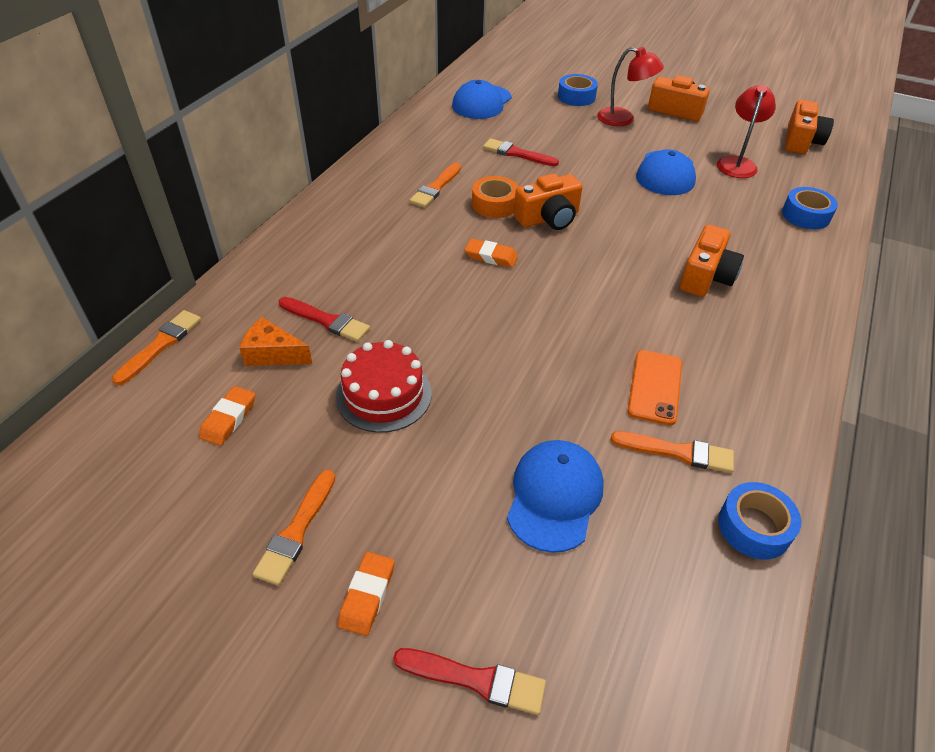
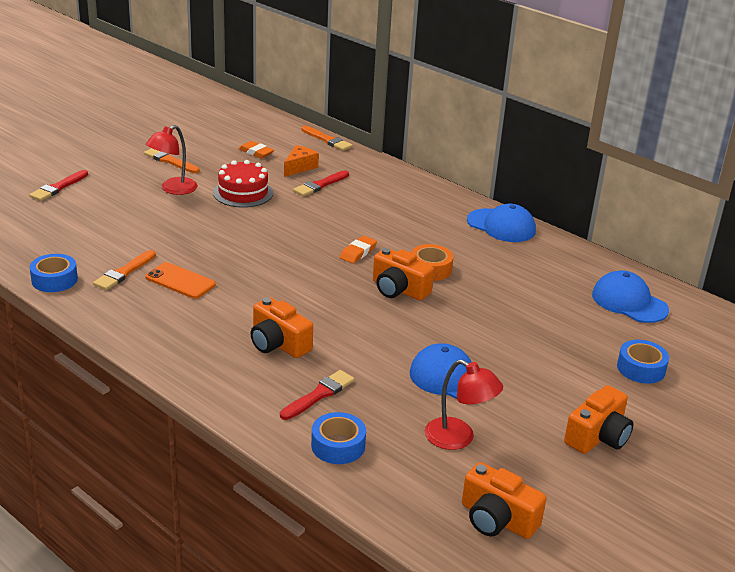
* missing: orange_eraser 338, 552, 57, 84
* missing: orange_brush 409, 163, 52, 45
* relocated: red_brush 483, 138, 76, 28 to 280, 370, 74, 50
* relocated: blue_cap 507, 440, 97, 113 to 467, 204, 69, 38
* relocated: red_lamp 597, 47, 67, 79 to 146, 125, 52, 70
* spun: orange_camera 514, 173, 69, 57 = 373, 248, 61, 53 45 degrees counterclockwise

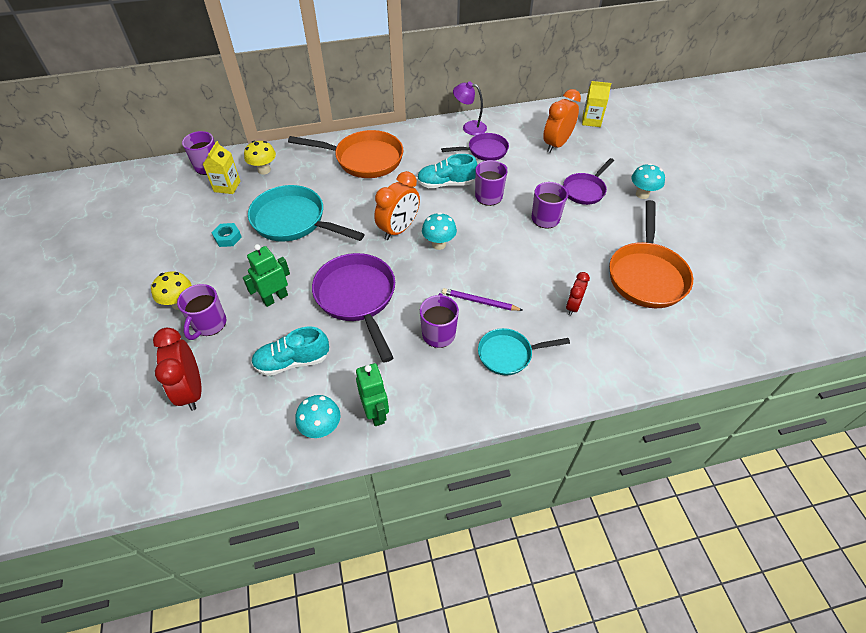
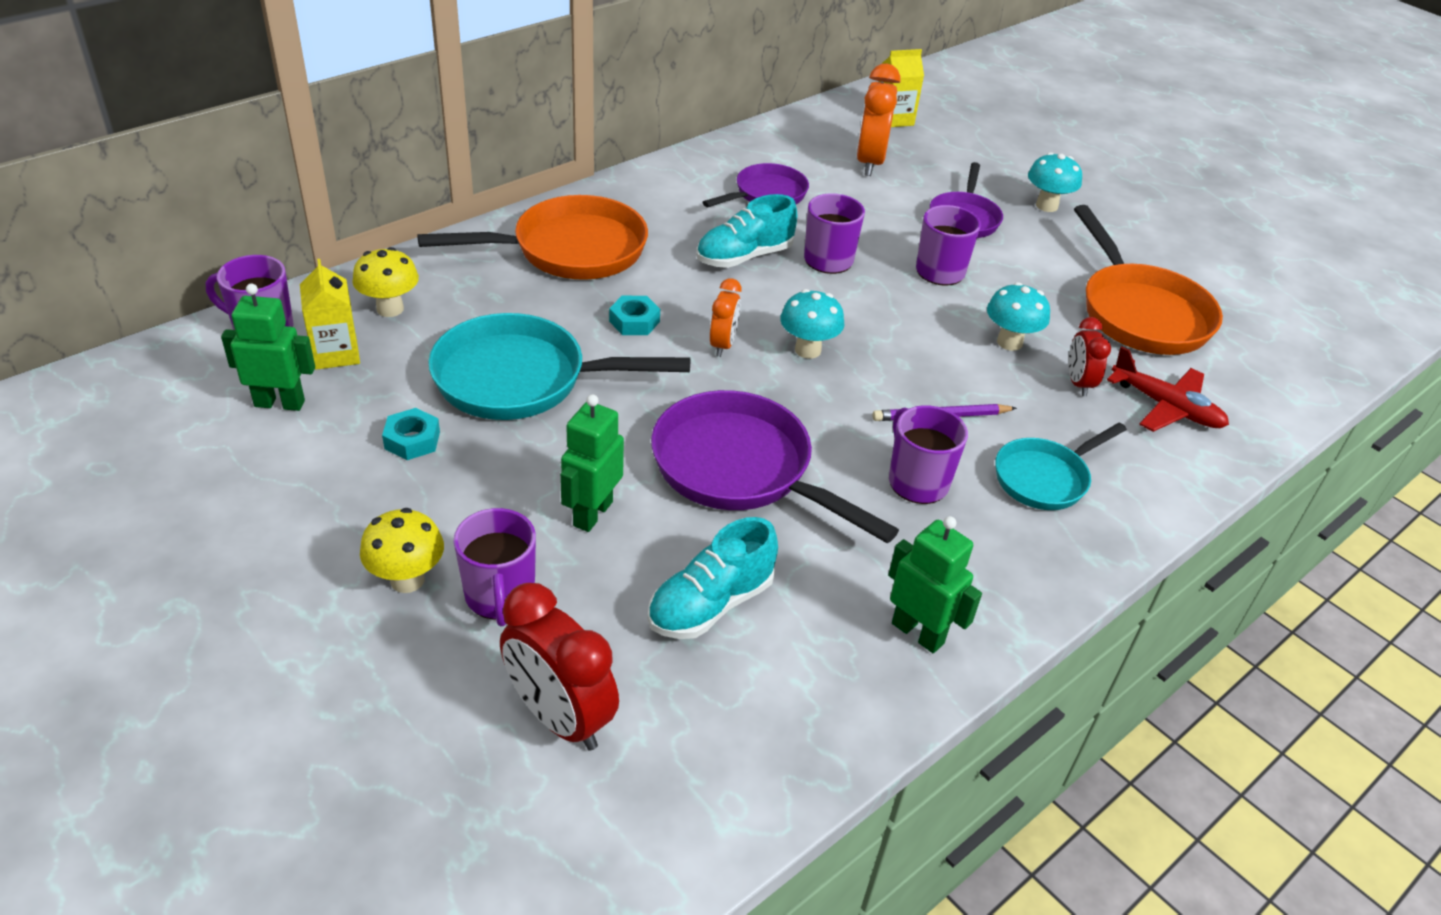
* missing: purple_lamp 453, 81, 34, 54
* appeared: green_robot 221, 283, 94, 128
* appeared: turquoise_nut 609, 296, 51, 39
* appeared: red_plane 1107, 346, 122, 86
* relocated: turquoise_mushroom 295, 395, 45, 43 to 987, 282, 63, 69
* size: orange_clock 374, 171, 46, 69 = 710, 278, 32, 79 x0.58

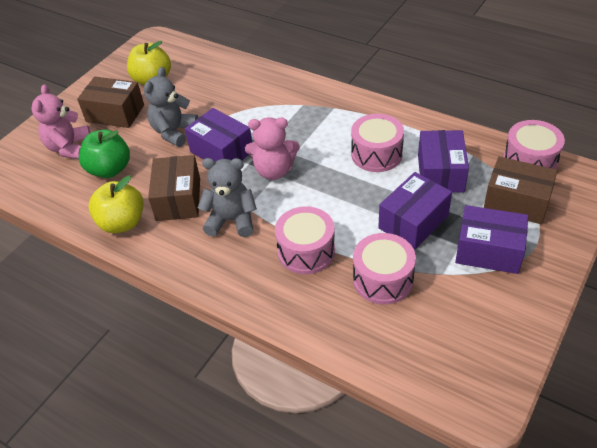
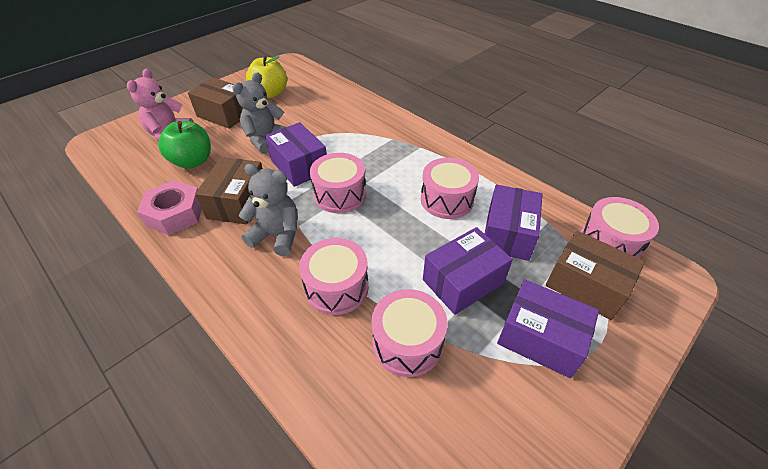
* exchanged: yellow_apple 88, 175, 56, 58 to pink_nut 137, 180, 65, 55
* exchanged: pink_teddy_bear 245, 117, 55, 63 to pink_drum 310, 153, 56, 60

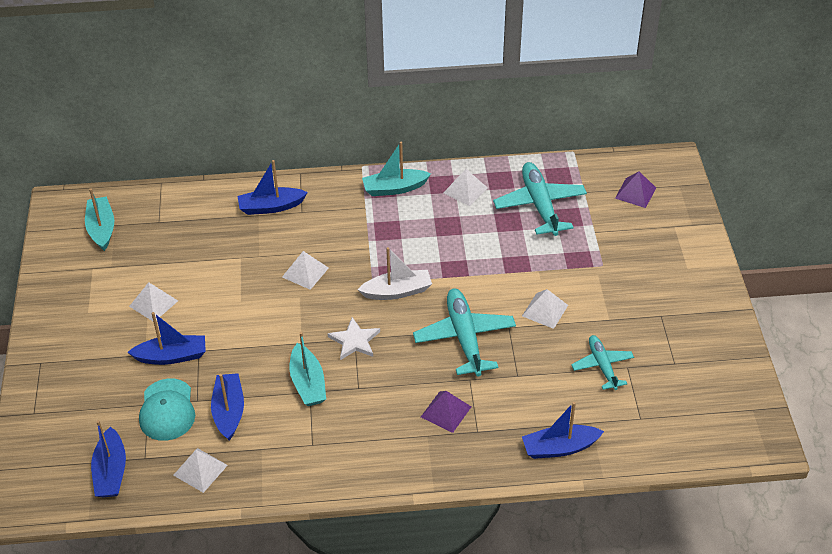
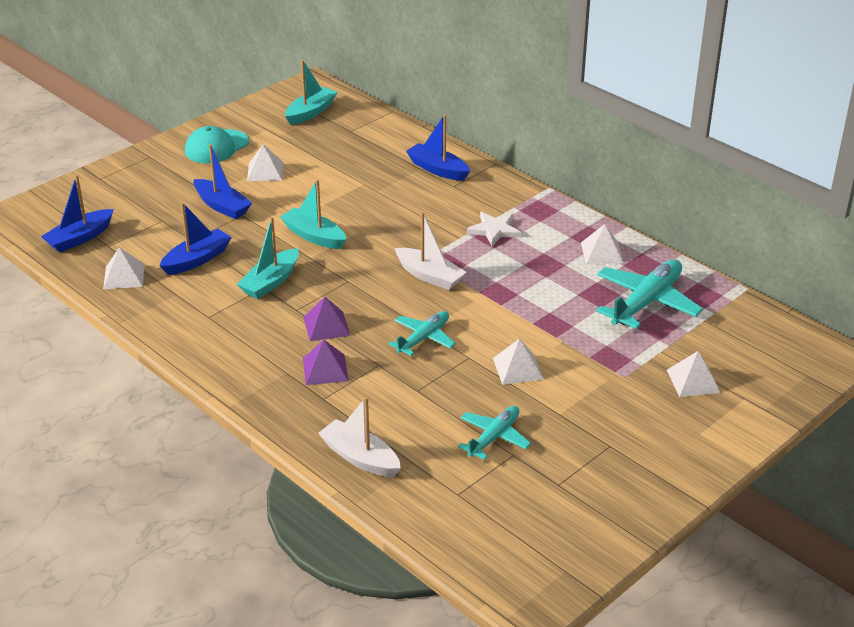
* relocated: turquoise_cap 139, 378, 56, 63 to 185, 126, 64, 37
* relocated: white_pyramid 282, 251, 47, 39 to 667, 351, 54, 46
* relocated: white_star 328, 317, 52, 43 to 467, 212, 54, 34
* relocated: turquoise_boat 362, 142, 69, 54 to 280, 179, 67, 70
* relocated: purple_pyramid 615, 171, 41, 37 to 303, 297, 47, 44
* colour: blue_boat 522, 402, 82, 57 to white_boat 318, 397, 83, 80
* size: turquoise_plane 413, 289, 103, 88 = 389, 311, 67, 45 x0.61

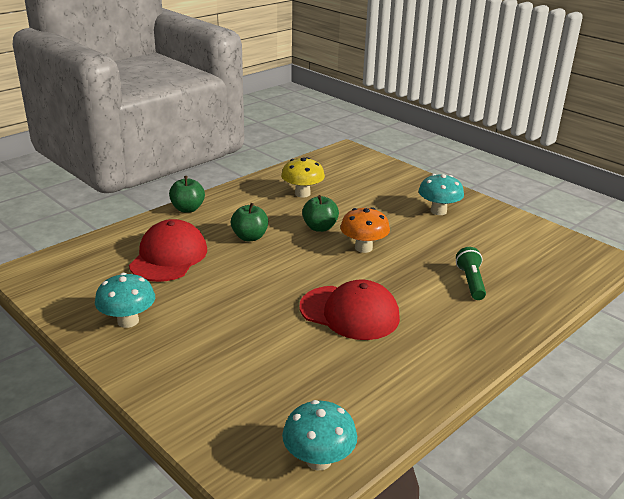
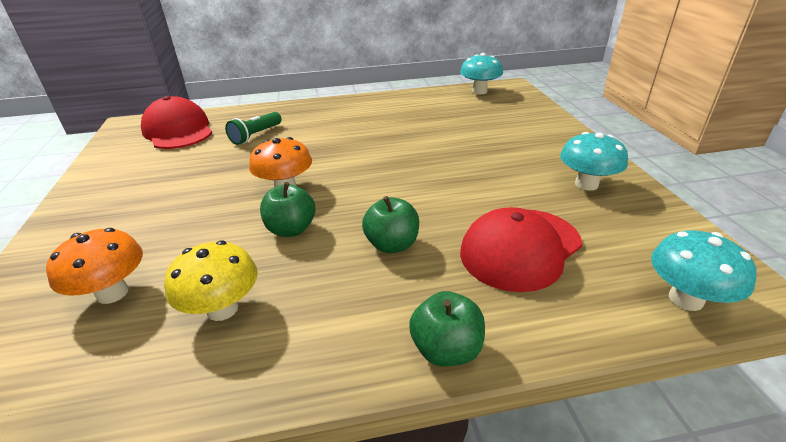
* appeared: orange_mushroom 46, 228, 97, 76
* relocated: red_cap 299, 279, 101, 61 to 141, 96, 71, 53
* relocated: turquoise_mushroom 419, 174, 45, 41 to 651, 230, 105, 81

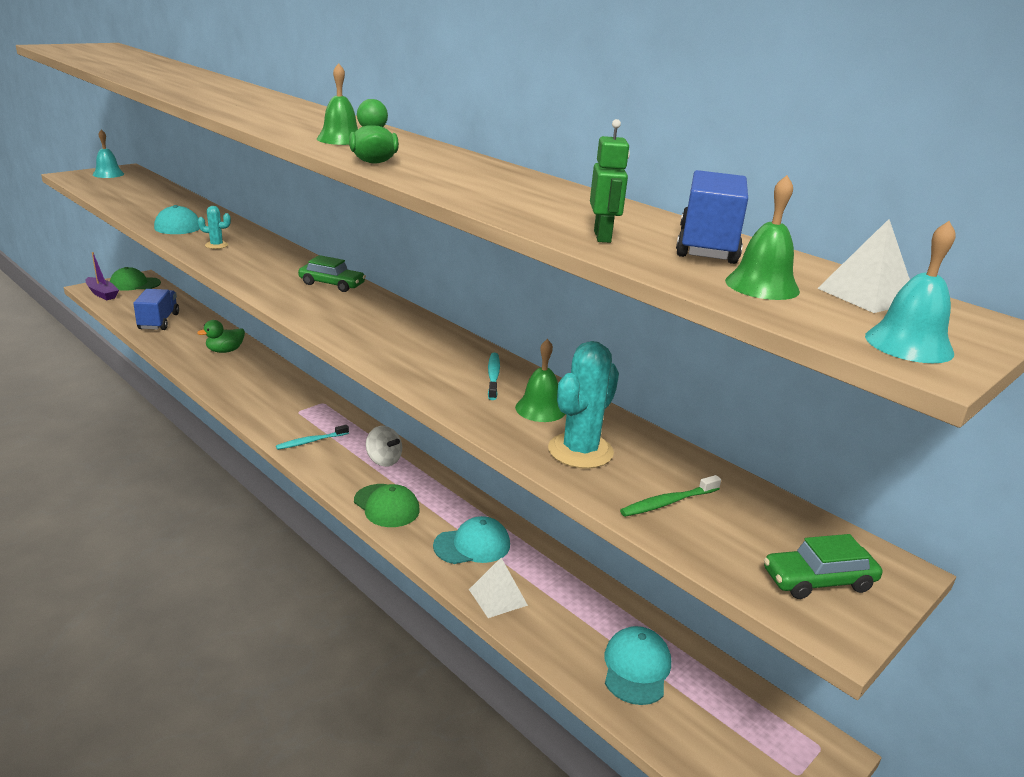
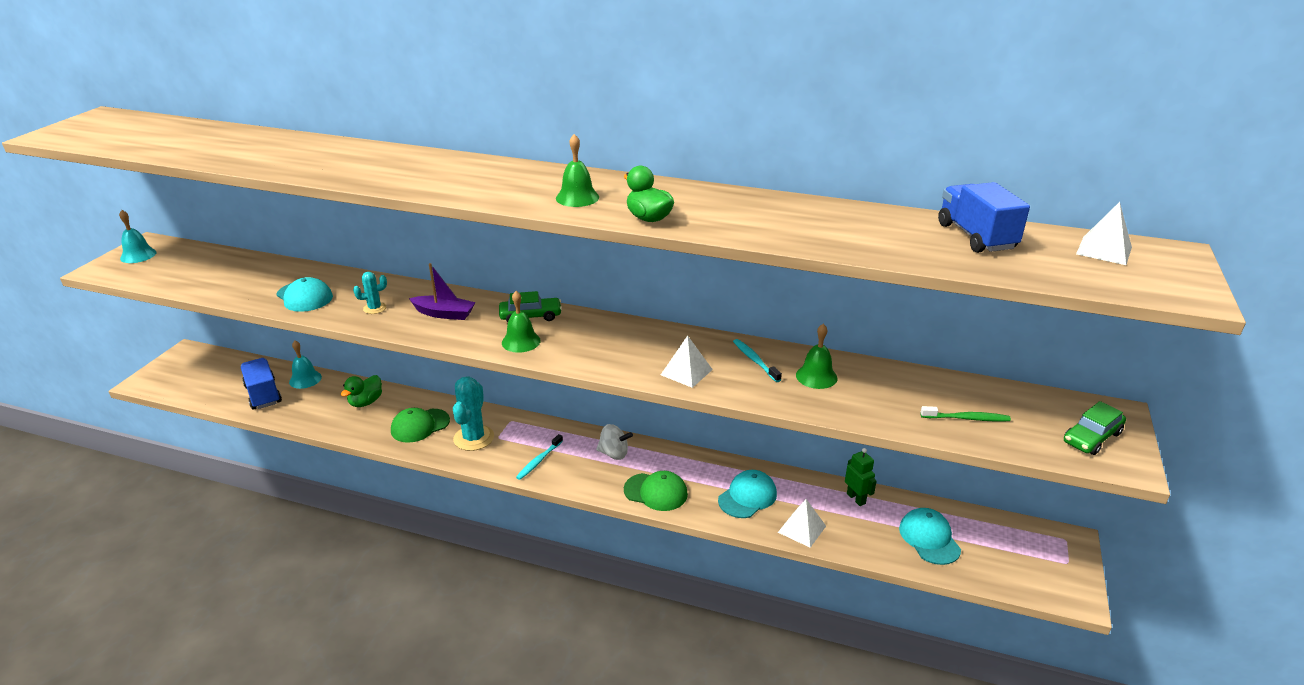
* appeared: white_pyramid 661, 336, 52, 52
* relocated: purple_boat 85, 252, 34, 48 to 409, 263, 67, 57
* relocated: green_cap 110, 267, 51, 24 to 391, 408, 59, 35
* relocated: turquoise_cactus 548, 341, 71, 128 to 453, 376, 41, 75
* relocated: green_robot 590, 119, 40, 124 to 845, 448, 32, 58
* relocated: green_bell 725, 175, 75, 125 to 502, 291, 39, 62
* relocated: turquoise_bell 865, 221, 91, 142 to 289, 341, 33, 48
* spun: green_toothbrush 620, 475, 101, 42 = 921, 406, 90, 16 120 degrees counterclockwise

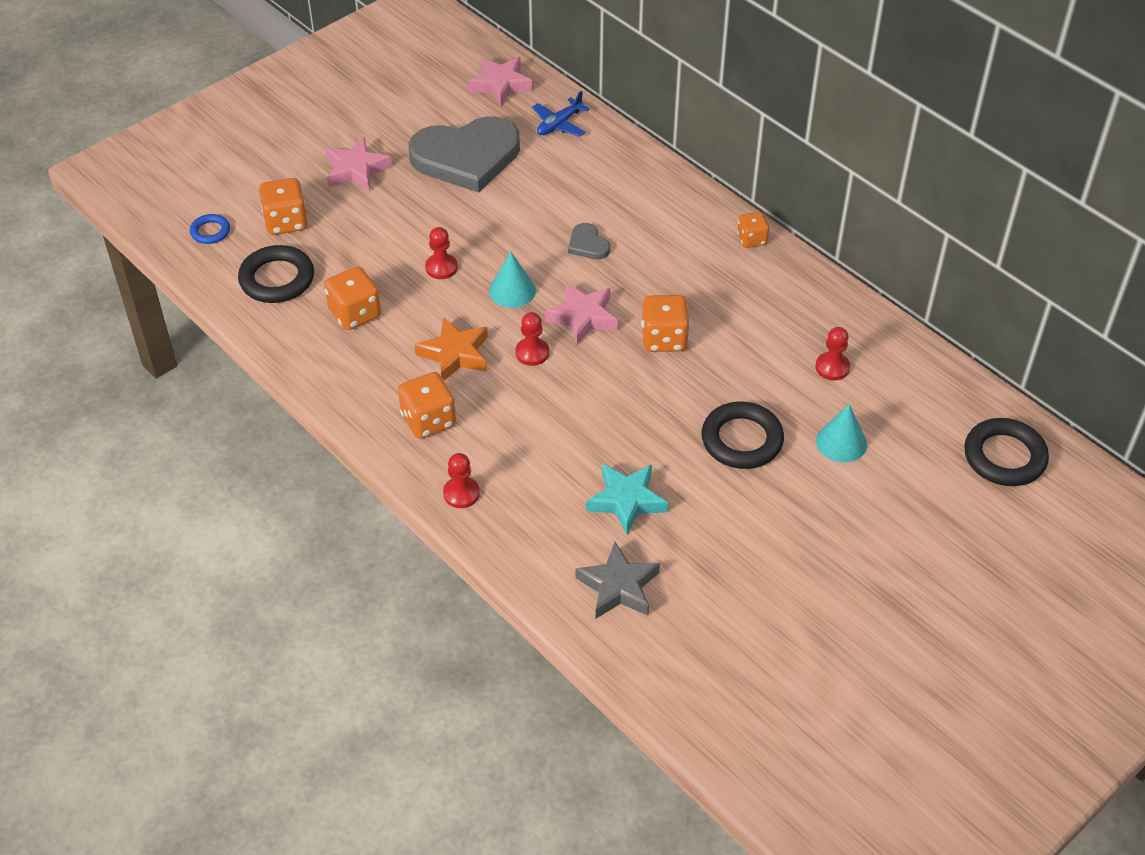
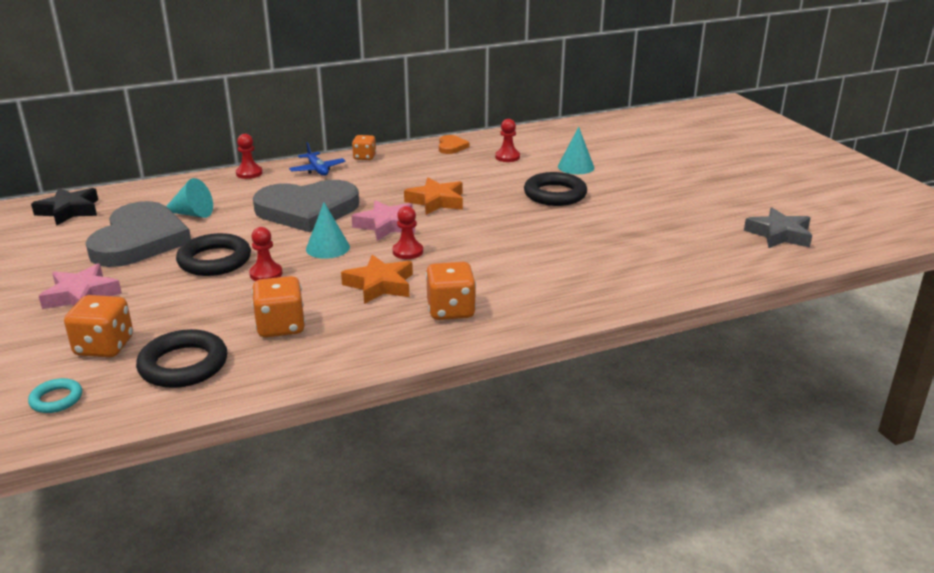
* missing: turquoise_star 586, 464, 82, 71
* appeared: turquoise_cone 166, 178, 47, 40
* appeared: orange_heart 439, 135, 31, 19
* relocated: red_pawn 443, 453, 37, 55 to 236, 134, 26, 45
* relocated: blue_plane 532, 91, 58, 46 to 289, 142, 57, 34
* relocated: grey_star 575, 542, 85, 76 to 744, 207, 68, 41
* relocated: black_ring 964, 418, 85, 68 to 176, 233, 75, 43
* exchanged: orange_dice 641, 295, 49, 57 to orange_star 404, 178, 59, 37
* colour: blue_ring 190, 214, 40, 30 to turquoise_ring 28, 378, 54, 35
* colour: pink_star 468, 57, 65, 49 to black_star 31, 188, 67, 38
* size: grey_heart 568, 223, 42, 36 = 253, 180, 106, 52 x2.41

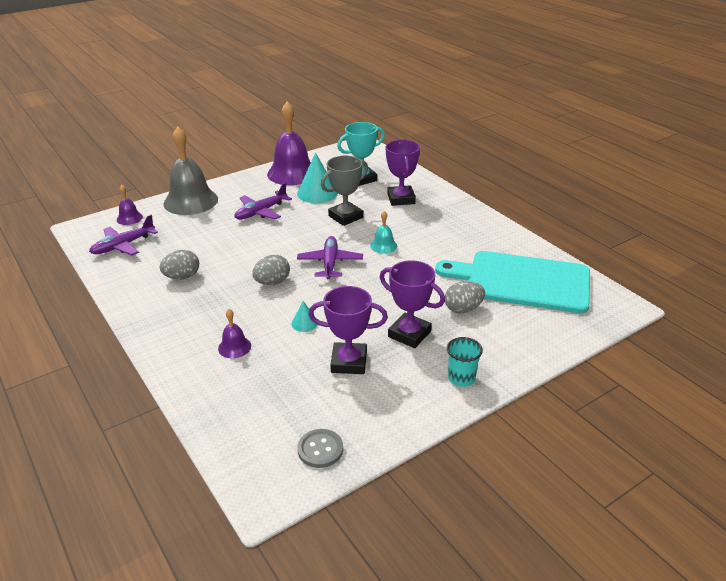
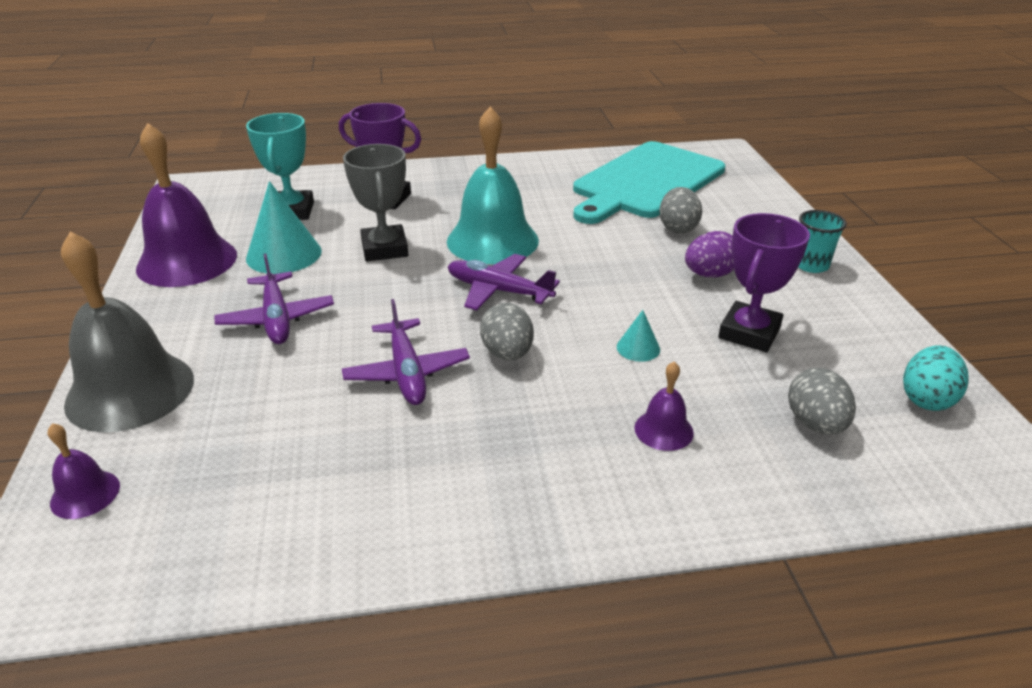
* relocated: purple_plane 89, 215, 69, 41 to 342, 299, 128, 106
* relocated: grey_egg 160, 250, 39, 29 to 788, 368, 68, 67
* exchanged: grey_button 297, 429, 46, 39 to turquoise_egg 903, 345, 66, 66
* exchanged: purple_trophy 380, 260, 65, 88 to purple_egg 685, 231, 49, 47
* size: turquoise_bell 370, 211, 27, 42 = 447, 107, 92, 157 x2.19

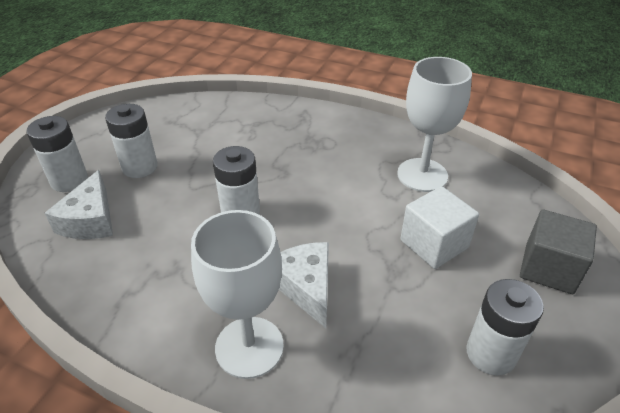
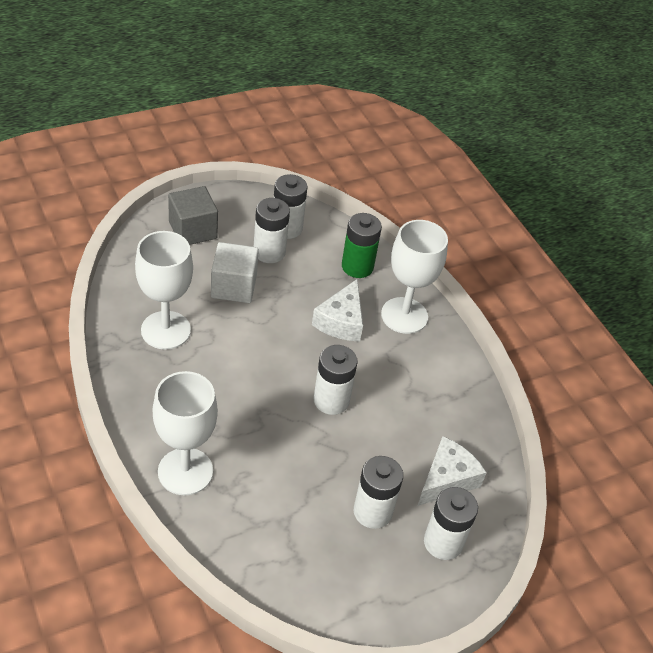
* appeared: white_goblet 153, 371, 65, 124
* appeared: white_battery 254, 198, 36, 65
* appeared: green_battery 342, 213, 40, 65

